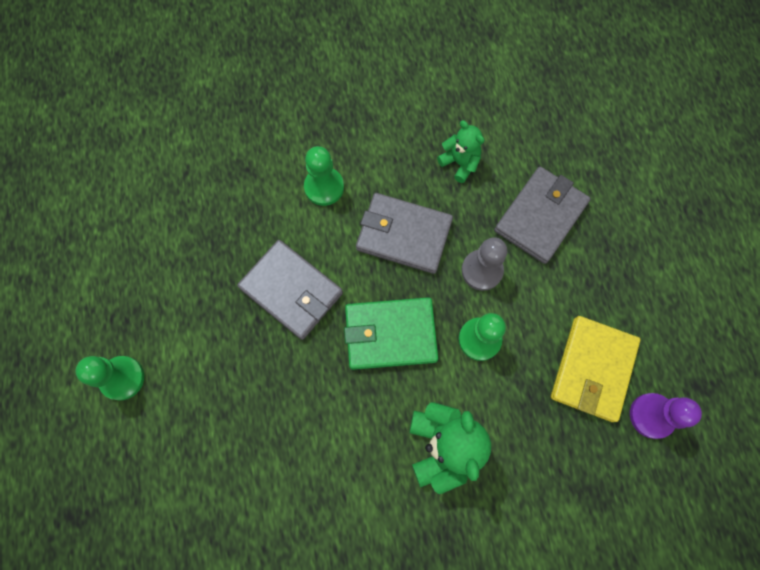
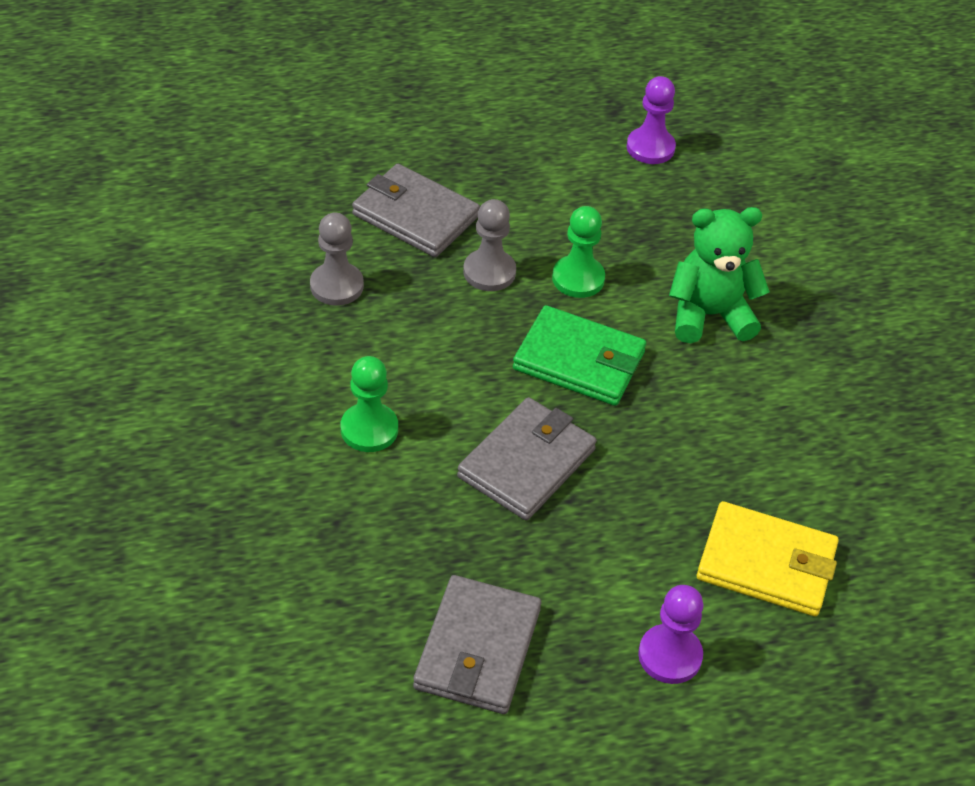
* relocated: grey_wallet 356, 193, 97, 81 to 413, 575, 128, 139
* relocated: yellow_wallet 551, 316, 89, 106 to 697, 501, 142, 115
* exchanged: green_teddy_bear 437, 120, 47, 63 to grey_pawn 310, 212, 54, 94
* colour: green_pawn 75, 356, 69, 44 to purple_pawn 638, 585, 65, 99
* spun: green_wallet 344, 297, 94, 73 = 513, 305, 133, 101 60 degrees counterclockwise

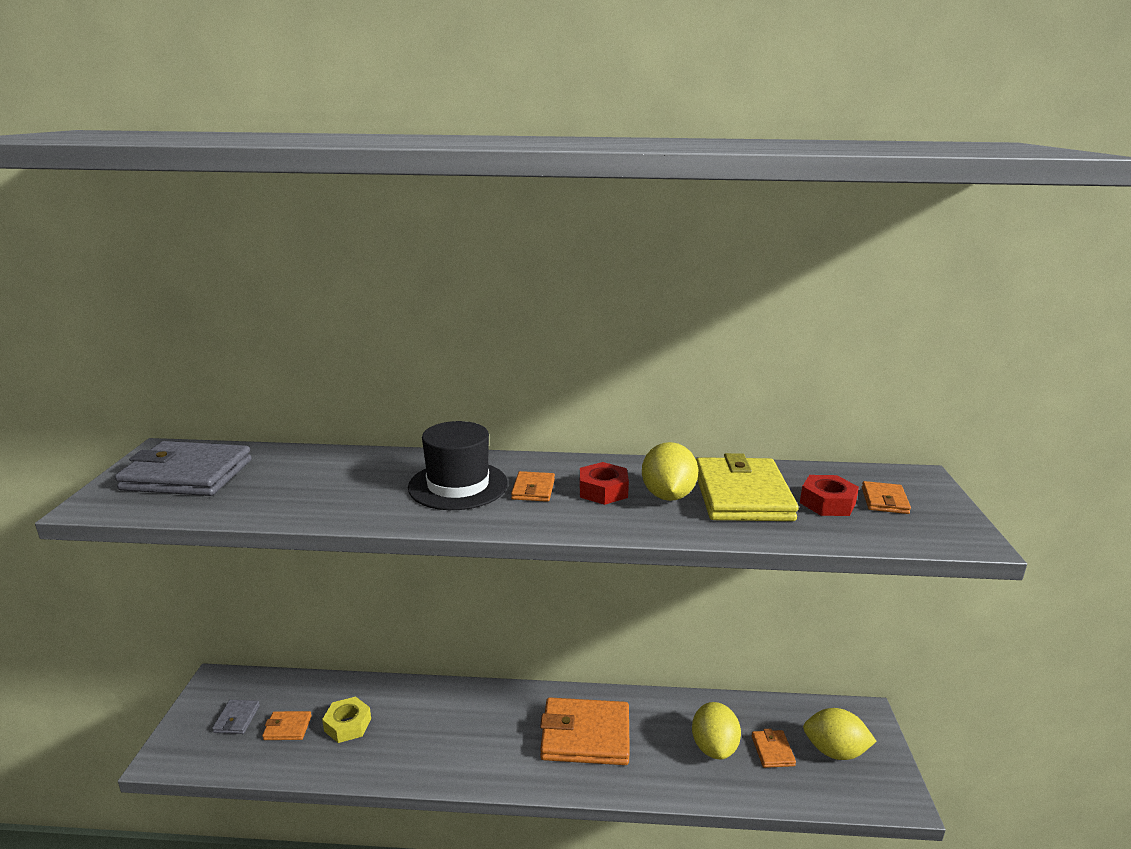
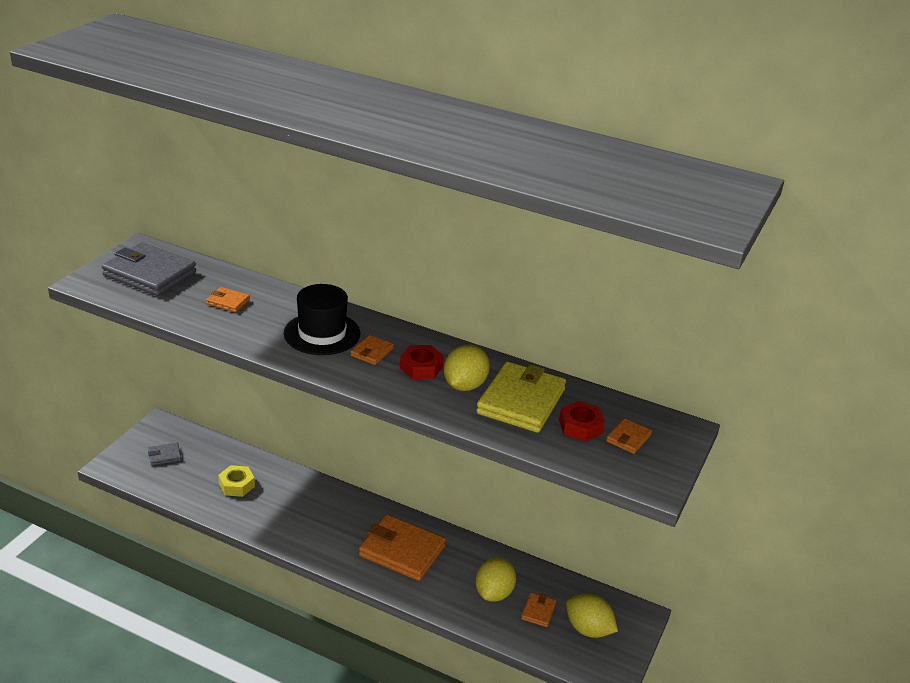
* relocated: orange_wallet 262, 711, 50, 29 to 206, 287, 44, 25
* spun: grey_wallet 212, 700, 48, 34 = 148, 443, 33, 23 45 degrees clockwise

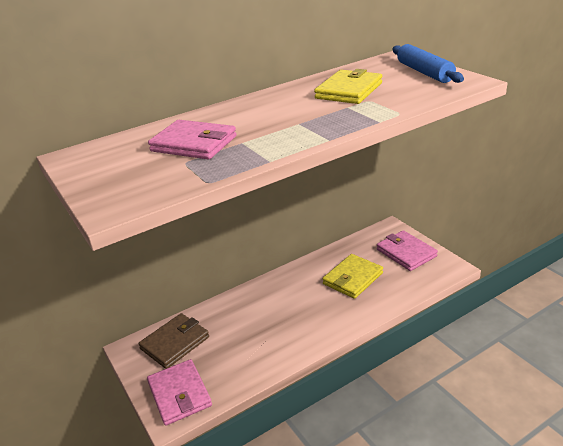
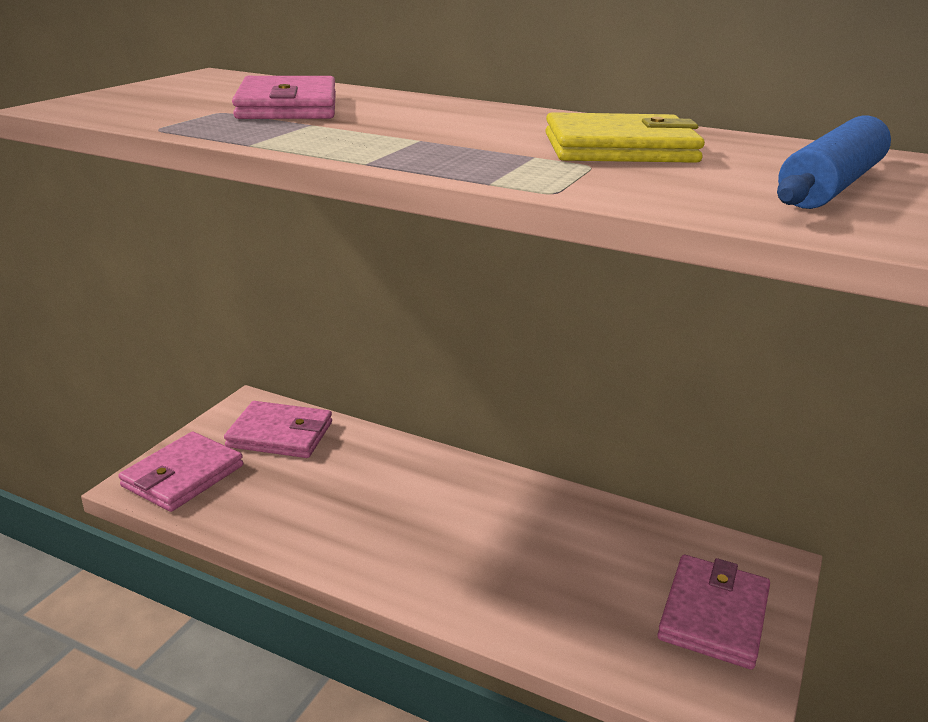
* missing: yellow_wallet 322, 254, 61, 45
* colour: brown_wallet 139, 313, 70, 56 to pink_wallet 224, 401, 108, 57

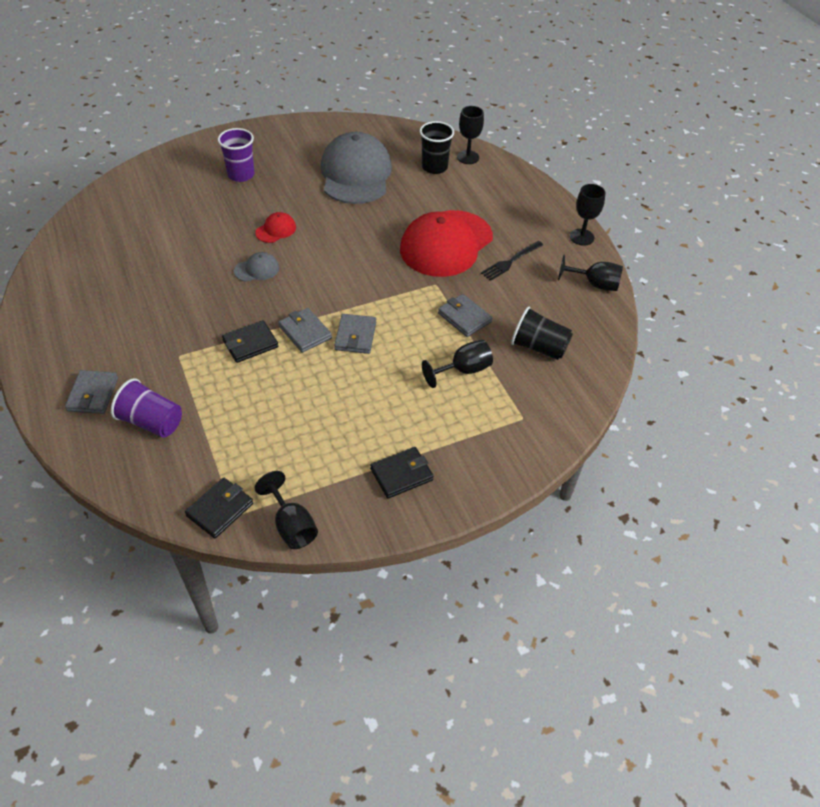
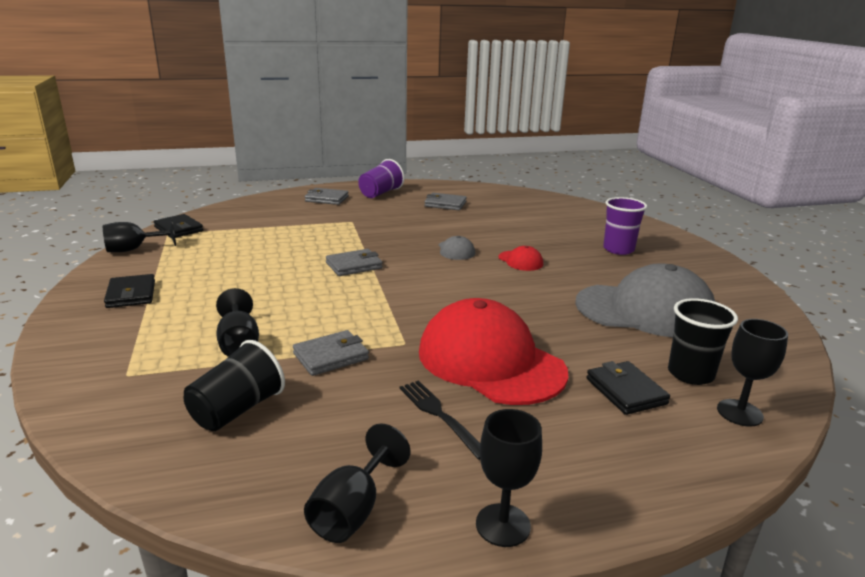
* relocated: purple_cup 111, 378, 71, 60 to 358, 159, 46, 39
* relocated: black_wallet 222, 320, 56, 43 to 586, 361, 84, 54
* relocated: grey_wallet 334, 314, 42, 40 to 424, 193, 43, 17

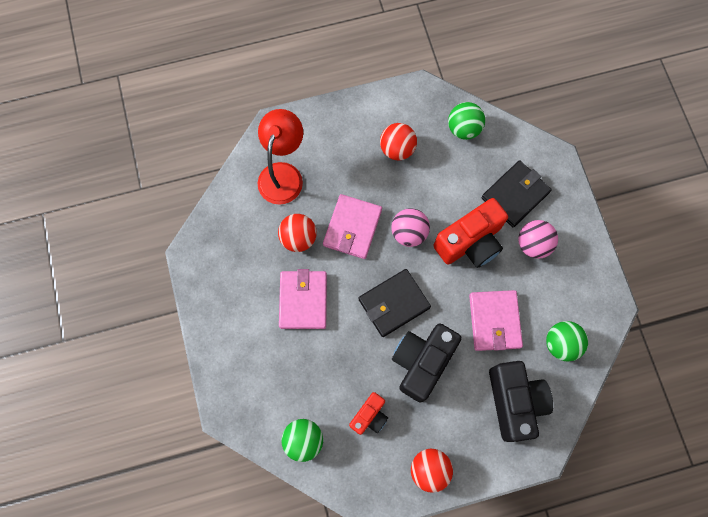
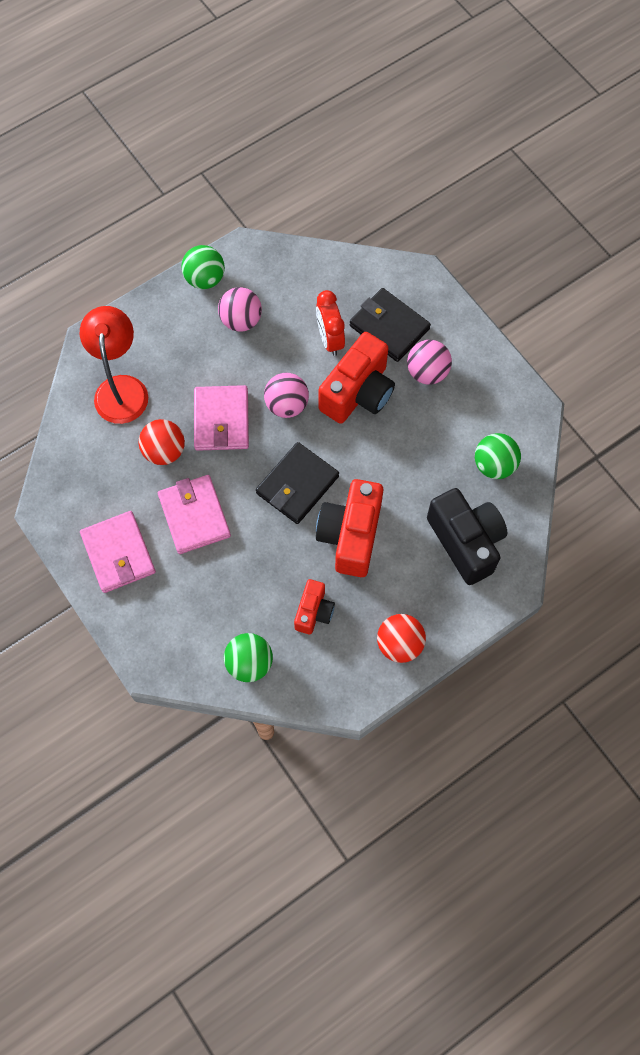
* appeared: red_clock 316, 290, 29, 66
* relocated: green_ball 448, 102, 37, 38 to 181, 245, 44, 44
* relocated: pink_wallet 469, 290, 54, 61 to 80, 511, 76, 82
* colour: red_ball 380, 123, 37, 37 to pink_ball 218, 287, 44, 45
* colour: black_camera 392, 323, 70, 80 to red_camera 316, 479, 67, 98
* spun: black_wallet 481, 160, 71, 67 = 350, 288, 81, 74 75 degrees counterclockwise

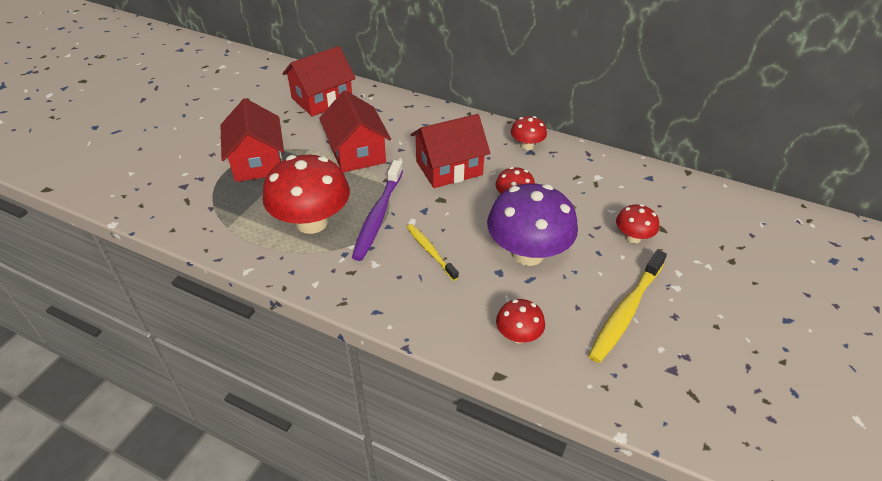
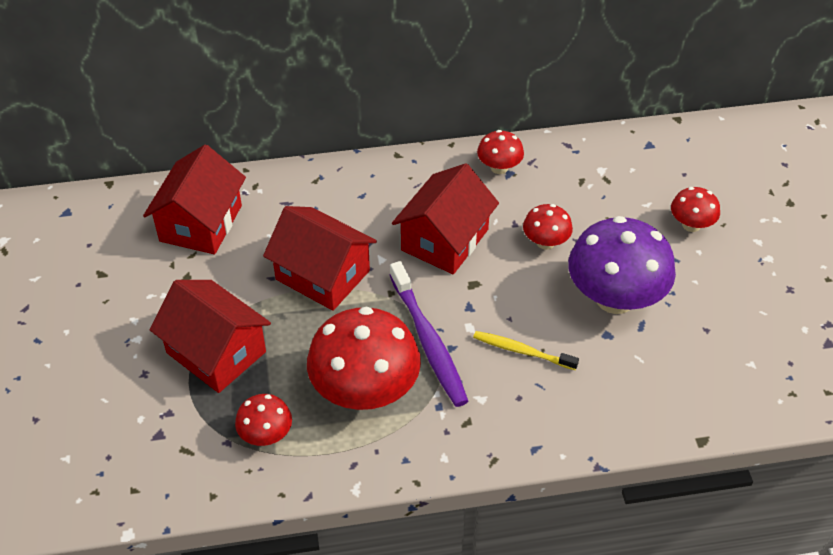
* missing: yellow_toothbrush 588, 250, 79, 113
* relocated: red_mushroom 496, 299, 49, 44 to 235, 394, 57, 52

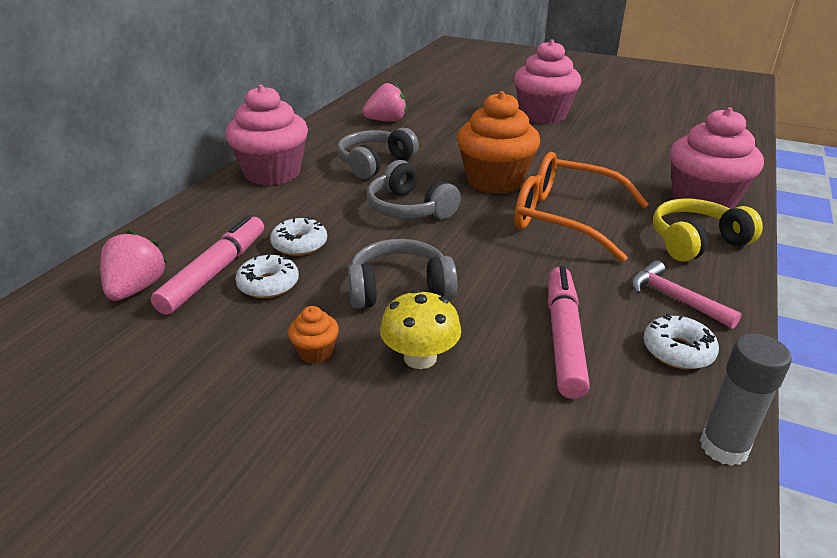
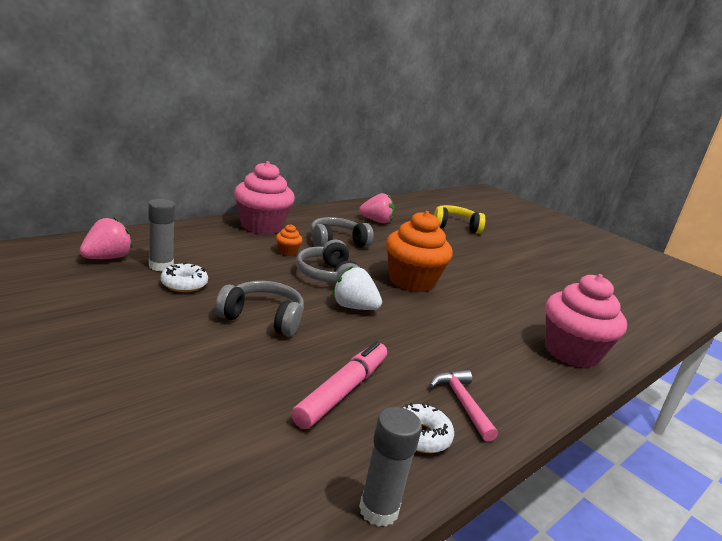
* missing: white_donut 270, 217, 57, 39
* missing: yellow_mushroom 380, 289, 81, 80
* missing: pink_cupcake 514, 39, 67, 85
* missing: orange_glasses 514, 152, 135, 110
* appeared: white_strawberry 333, 266, 49, 44
* relocated: orange_cupcake 288, 306, 51, 58 to 276, 224, 26, 32
* relocated: yellow_headphones 653, 199, 110, 63 to 434, 205, 51, 29
* exchanged: pink_marker 151, 215, 113, 100 to grey_glue_stick 148, 199, 27, 72

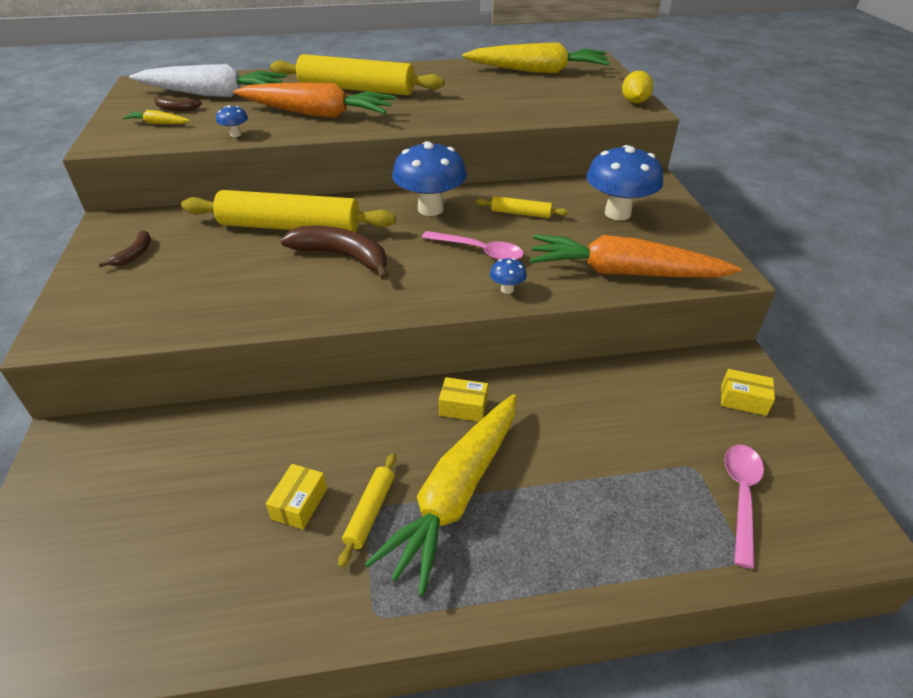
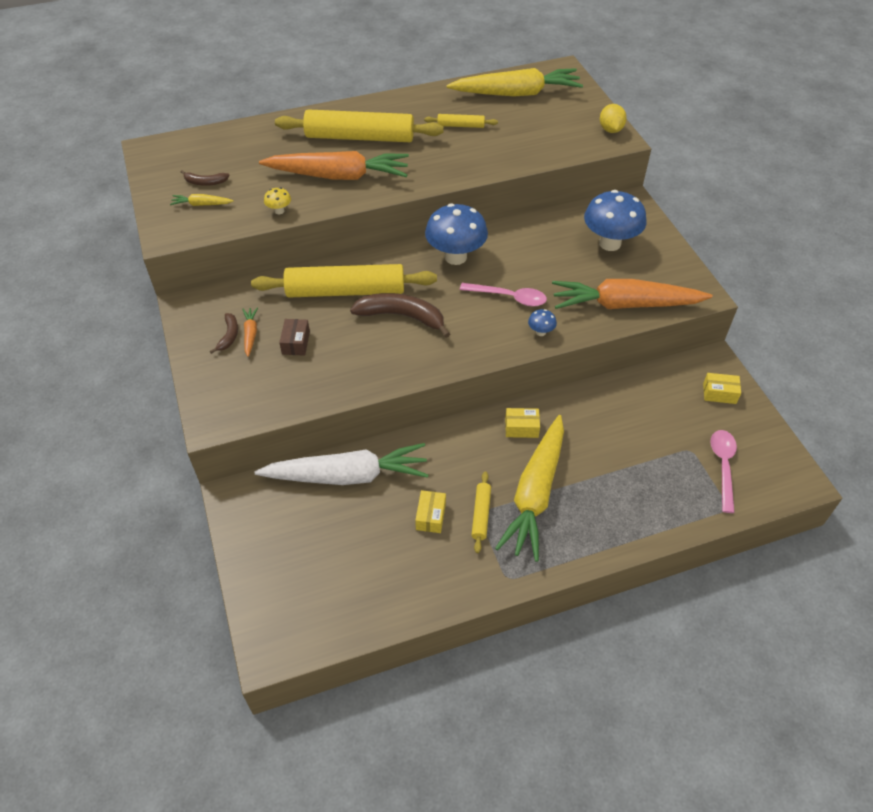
* appeared: orange_carrot 242, 307, 16, 50
* appeared: brown_box 279, 319, 31, 37
* relocated: white_carrot 129, 64, 158, 33 to 254, 443, 175, 42
* relocated: yellow_rolling_pin 476, 196, 93, 22 to 424, 114, 74, 14
* colour: blue_mushroom 216, 105, 32, 32 to yellow_mushroom 264, 187, 27, 27

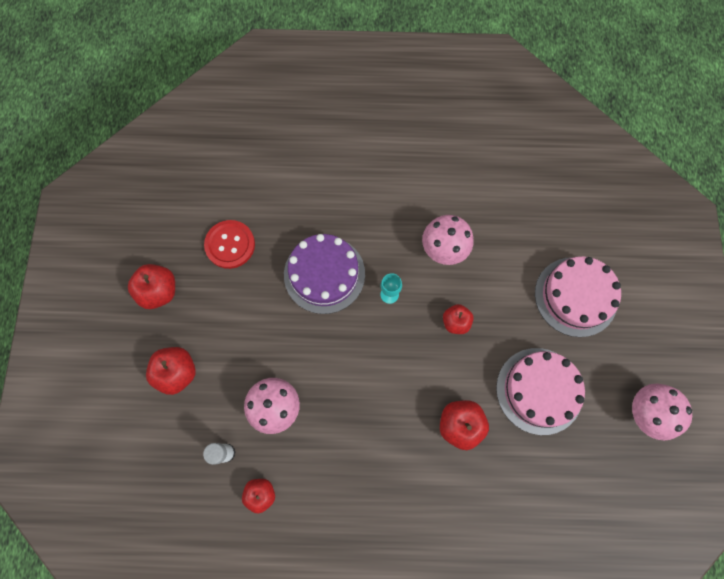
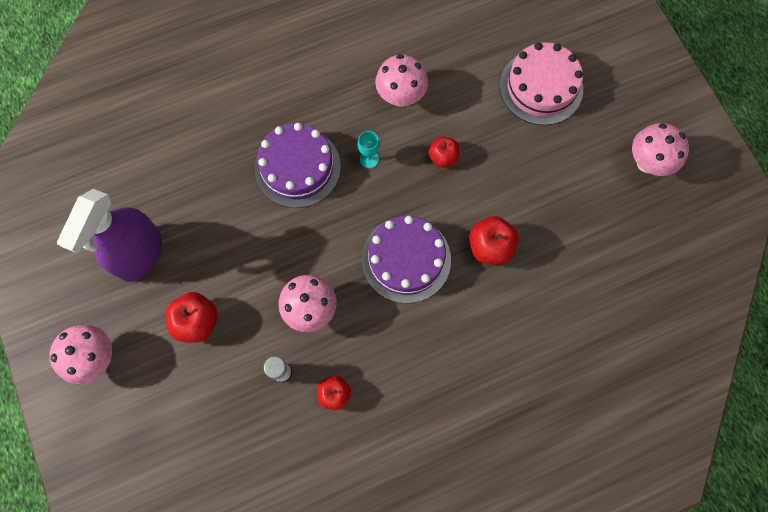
* missing: red_button 204, 220, 51, 49
* missing: pink_cake 496, 348, 89, 87
* appeared: pink_mushroom 50, 325, 62, 59
* appeared: purple_cake 362, 216, 89, 87
* exchanged: red_apple 128, 264, 47, 45 to purple_spray_bottle 57, 189, 105, 93

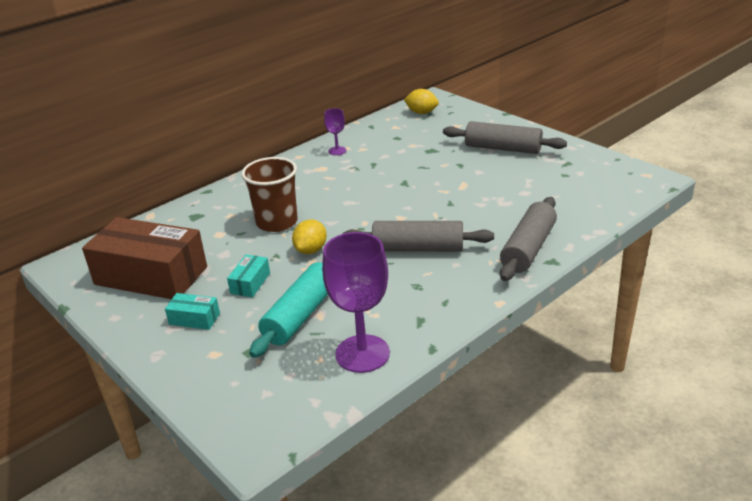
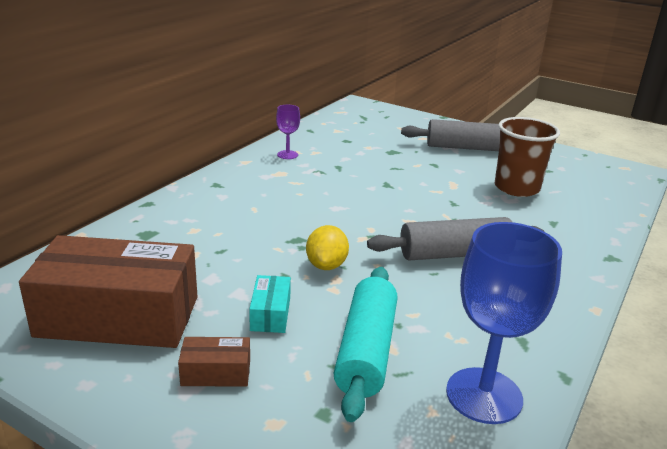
* missing: yellow_lemon 404, 89, 35, 25
* missing: grey_rolling_pin 500, 197, 57, 84
* relocated: brown_cup 241, 157, 57, 75 to 495, 117, 65, 80
* colour: turquoise_box 165, 293, 55, 37 to brown_box 178, 337, 72, 50
* colour: purple_goblet 322, 232, 68, 141 to blue_goblet 446, 222, 116, 202

